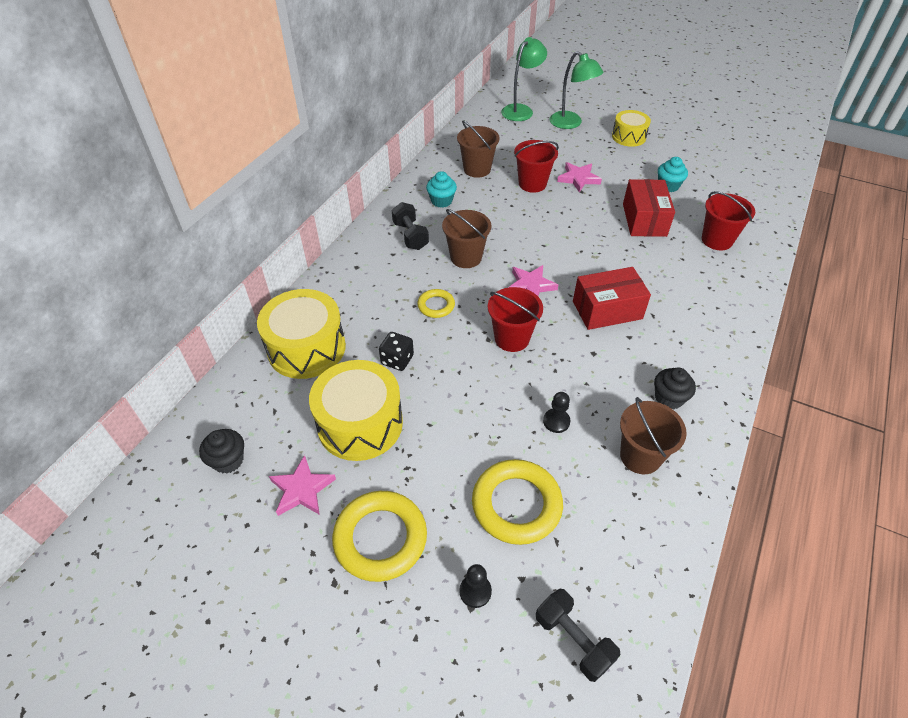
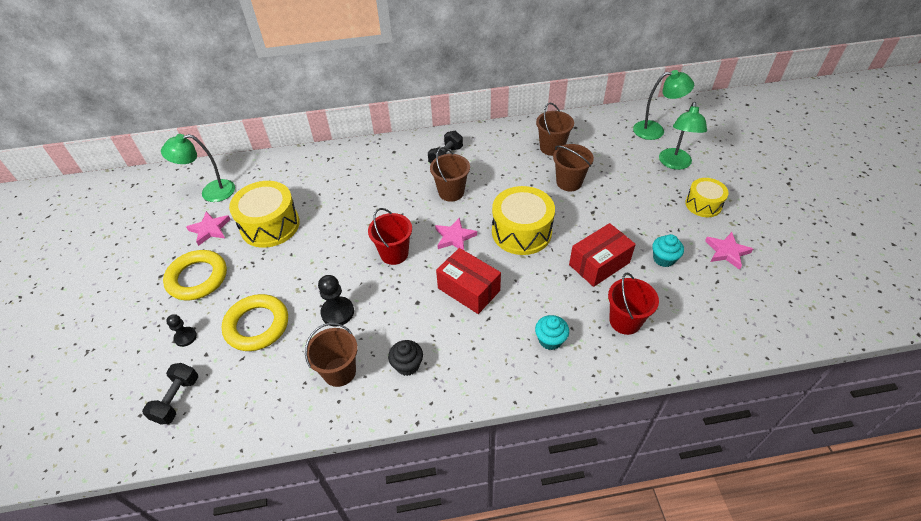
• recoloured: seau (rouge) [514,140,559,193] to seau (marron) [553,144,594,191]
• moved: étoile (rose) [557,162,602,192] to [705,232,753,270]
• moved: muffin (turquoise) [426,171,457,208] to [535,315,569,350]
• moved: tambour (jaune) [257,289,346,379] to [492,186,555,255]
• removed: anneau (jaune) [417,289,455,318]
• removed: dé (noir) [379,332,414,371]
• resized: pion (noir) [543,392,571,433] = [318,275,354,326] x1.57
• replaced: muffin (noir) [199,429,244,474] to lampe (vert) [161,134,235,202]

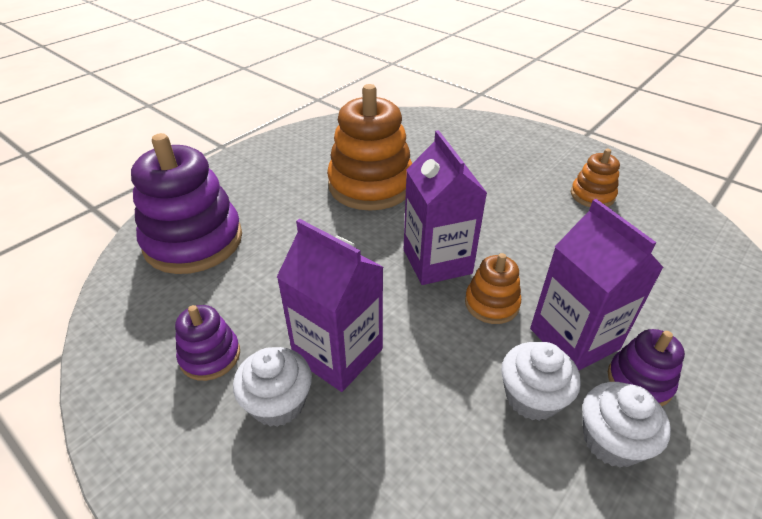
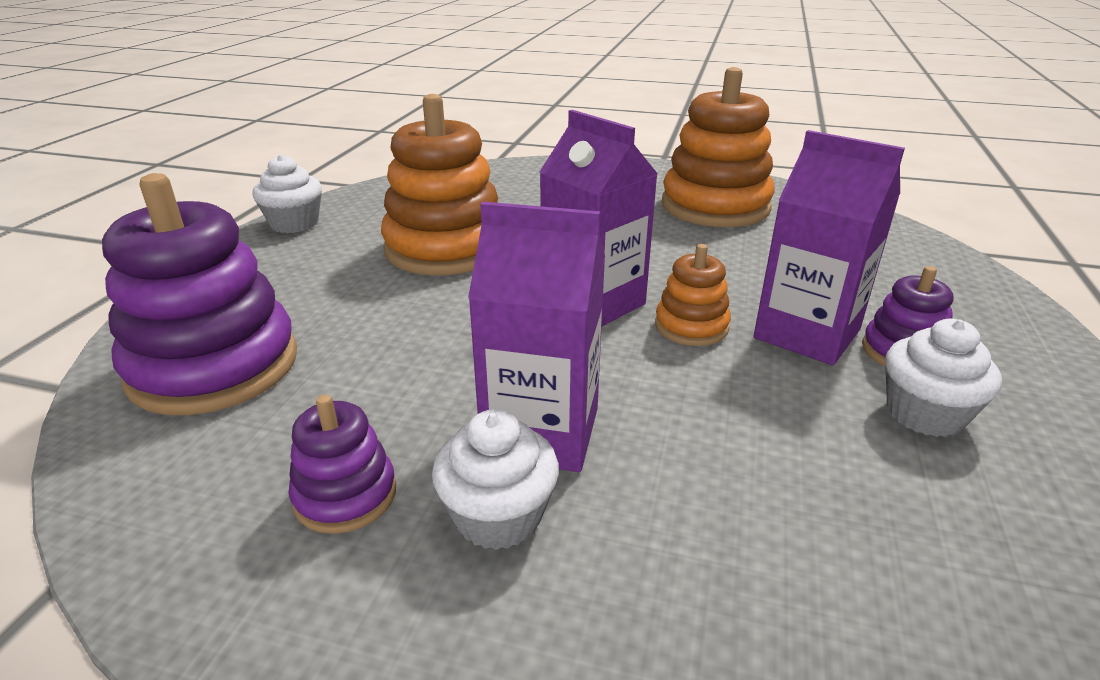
• resized: jouet à empiler (orange) [571,149,620,207] = [662,67,775,227] x2.02
• moved: muffin (blanc) [501,342,581,421] to [252,155,322,233]

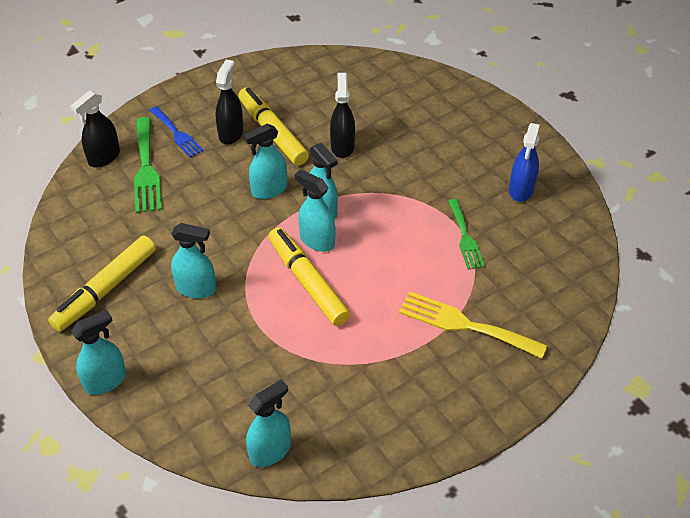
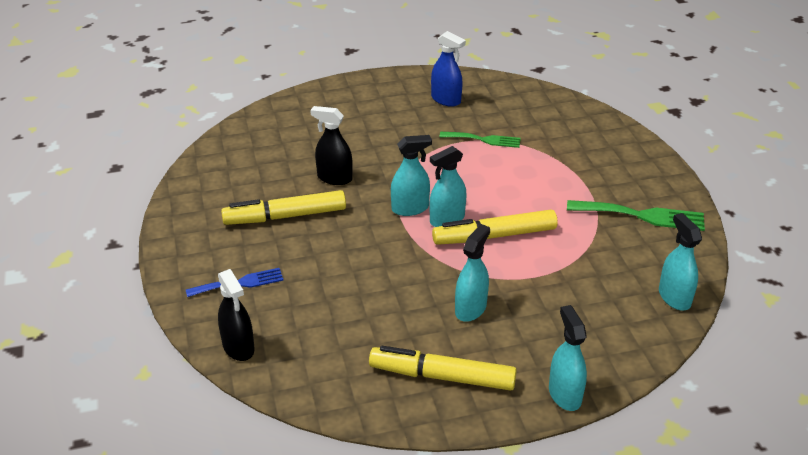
• removed: vaporisateur (noir) [215,60,244,145]
• moved: fourchette (vert) [134,117,162,213] to [567,200,705,231]
• removed: vaporisateur (turquoise) [244,123,287,199]
• turned: feutre (jaune) [48,236,156,332] = [369,346,517,391] 135 degrees clockwise
• removed: fourchette (jaune) [399,291,547,359]

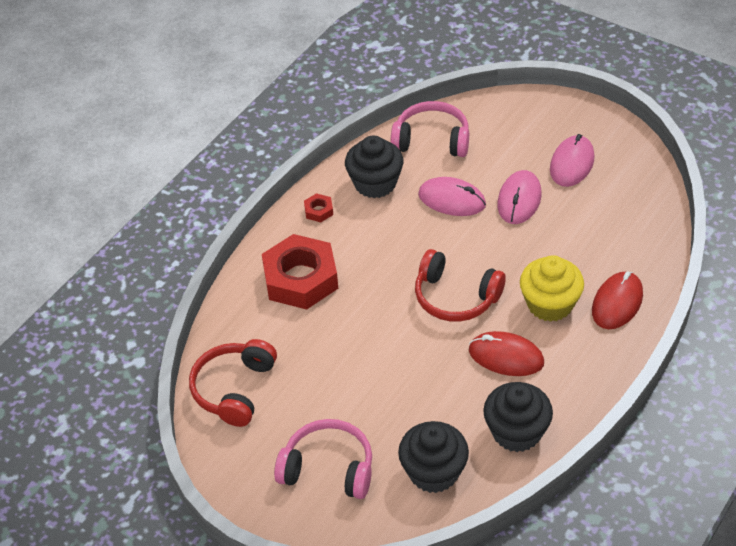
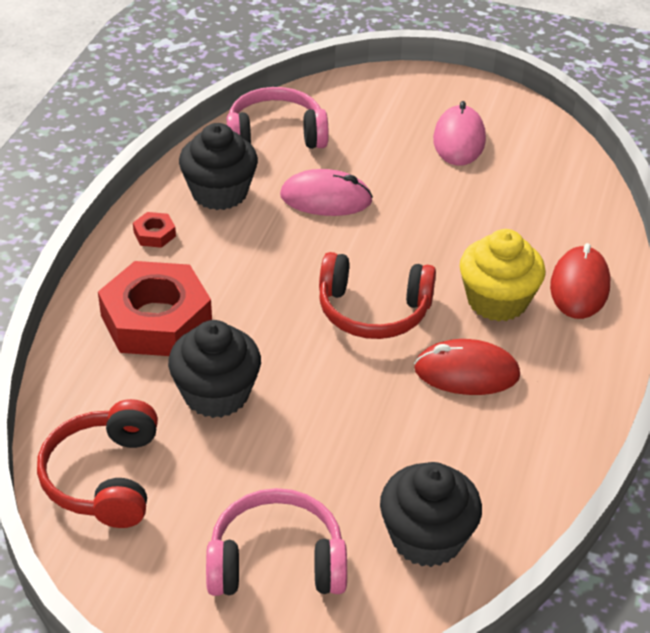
• removed: souris (rose) [497,170,542,224]
• moved: muffin (noir) [483,382,553,452] to [168,320,261,418]

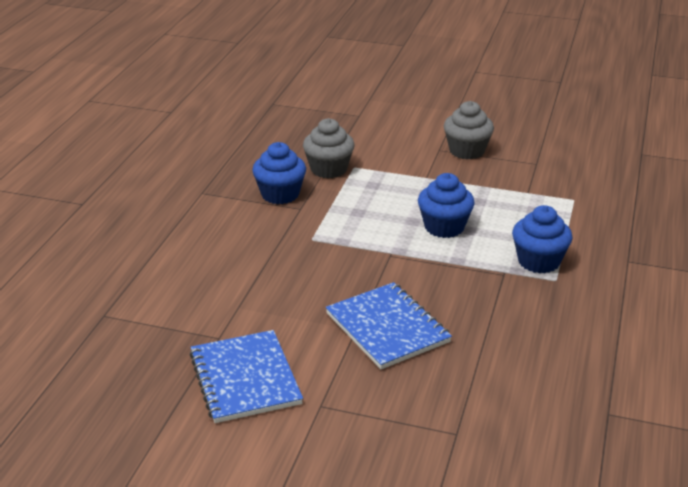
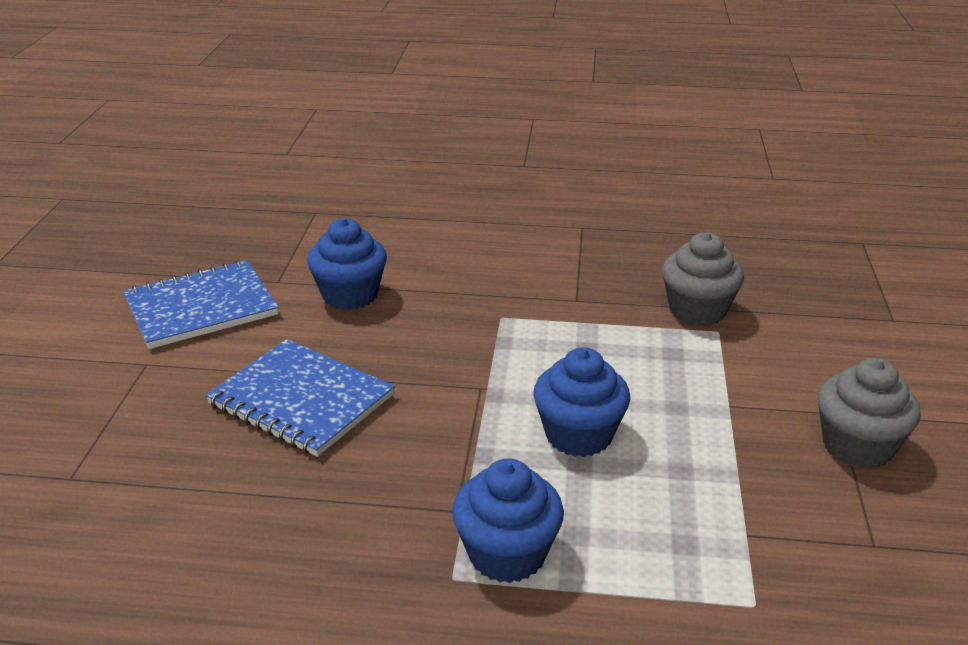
• moved: muffin (bleu) [252,142,306,204] to [307,218,387,310]
• turned: carnet (bleu) [326,282,452,369] = [205,339,395,457] 75 degrees clockwise

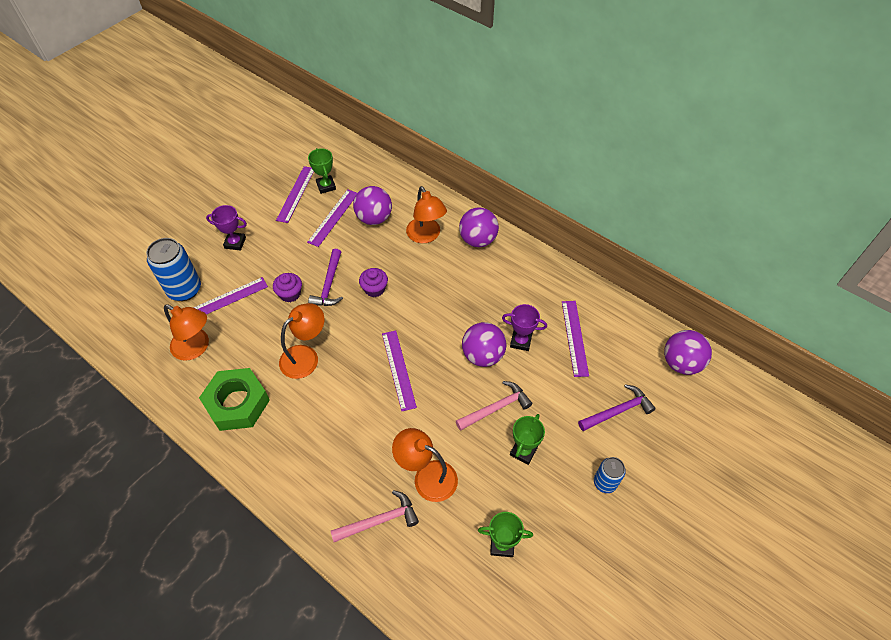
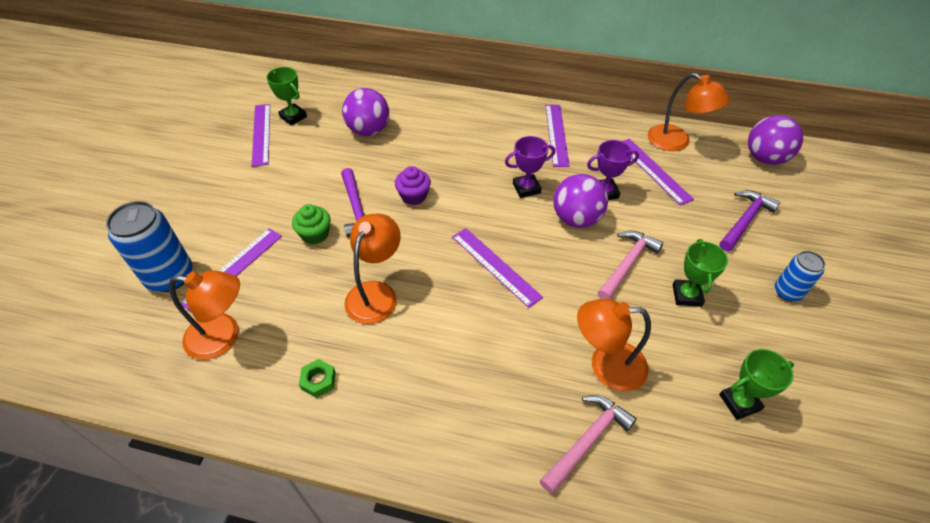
• moved: lampe (orange) [406,186,447,243] to [648,73,730,151]
• moved: règle (violet) [307,189,357,247] to [545,105,570,167]
• moved: trophée (violet) [206,205,247,250] to [505,136,556,198]
• removed: balle (violet) [459,207,499,247]
• recoloured: muffin (violet) [273,273,302,302] to muffin (vert) [292,204,330,245]
• resized: écrou (vert) [199,368,270,431] = [299,359,336,398] x0.41

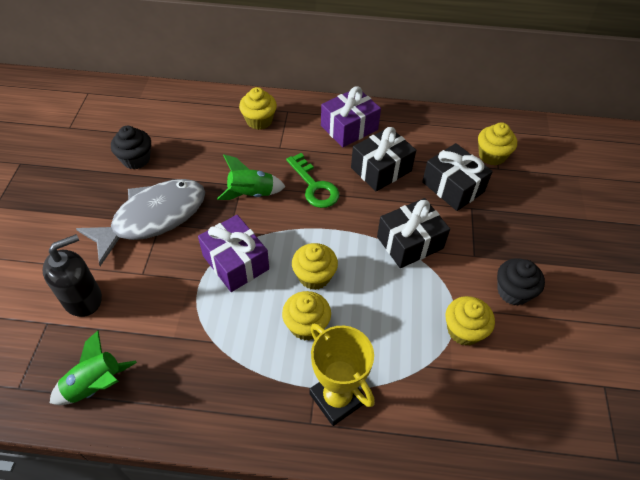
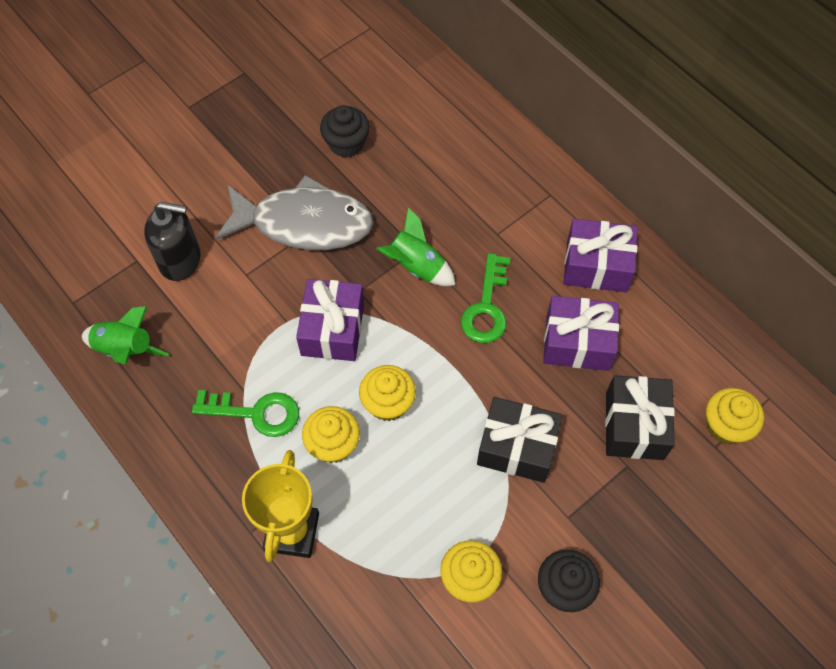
• removed: muffin (jaune) [239,87,277,130]
• recoloured: cadeau (noir) [351,127,416,191] to cadeau (violet) [543,296,619,371]
• added: clé (vert) [192,390,299,437]

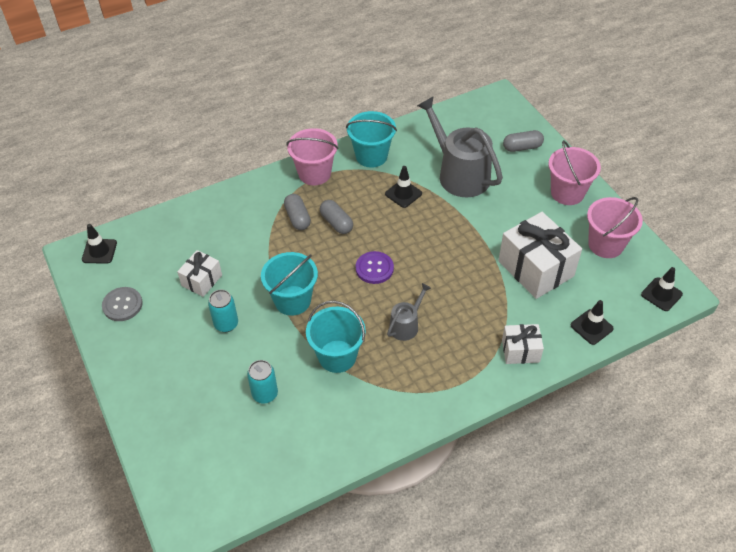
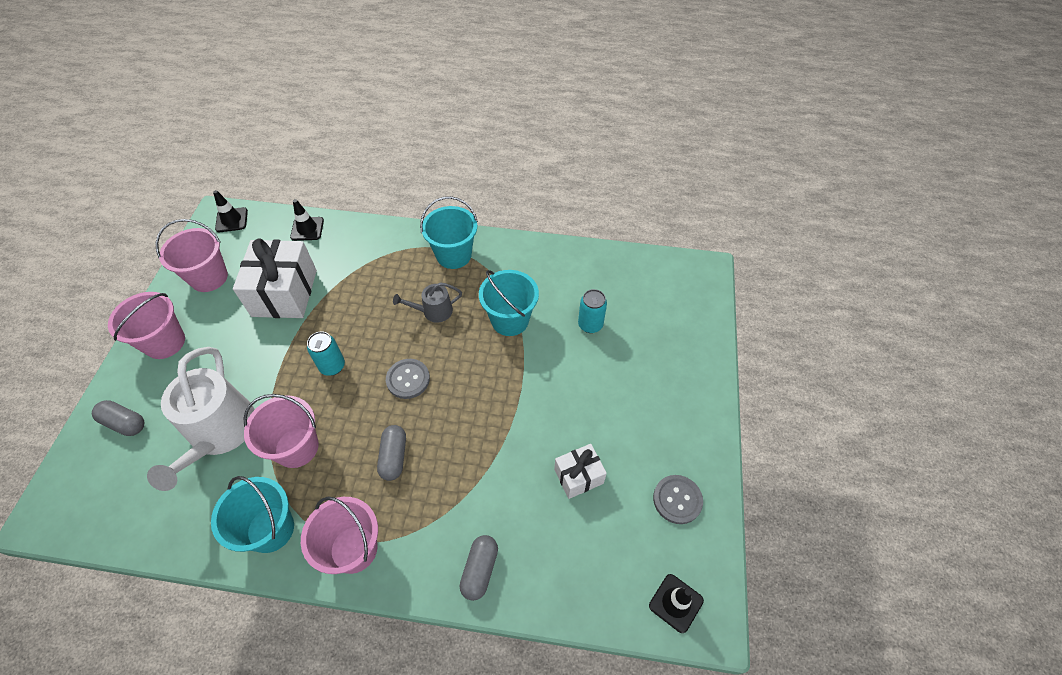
• recoloured: arrosoir (gris) [417,96,503,197] to arrosoir (blanc) [147,347,255,491]
• replaced: cône de chantier (noir) [385,166,422,208] to seau (rose) [243,394,319,468]
• moved: gélule (gris) [284,194,311,230] to [460,535,498,601]
• recoloured: bouton (violet) [356,251,394,284] to bouton (gris) [386,359,430,399]
• moved: seau (turquoise) [261,252,318,316] to [420,196,478,269]
• moved: canette (turquoise) [208,290,238,332] to [307,331,345,376]
• removed: cadeau (blanc) [502,324,544,364]

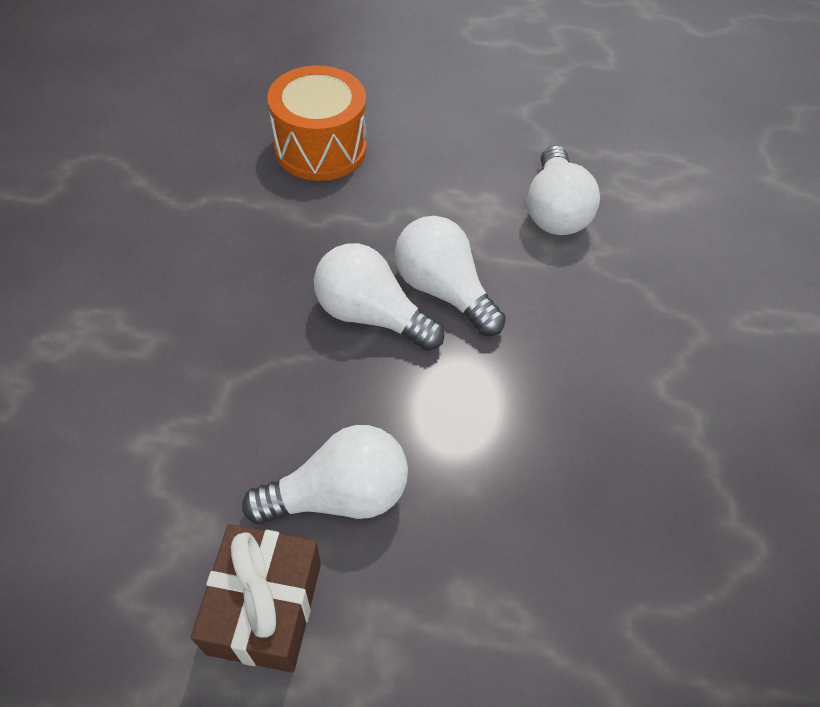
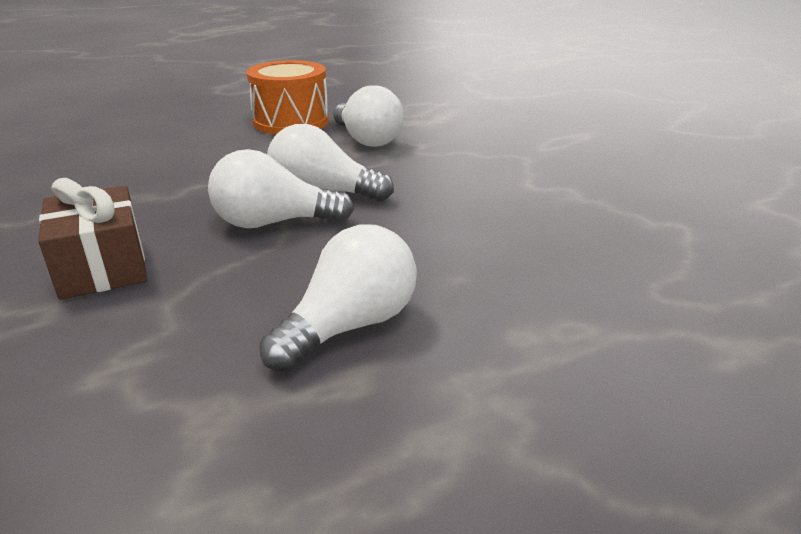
• moved: tambour (orange) [267,65,367,181] to [246,60,329,135]
• moved: cadeau (marron) [191,524,321,673] to [38,178,147,300]

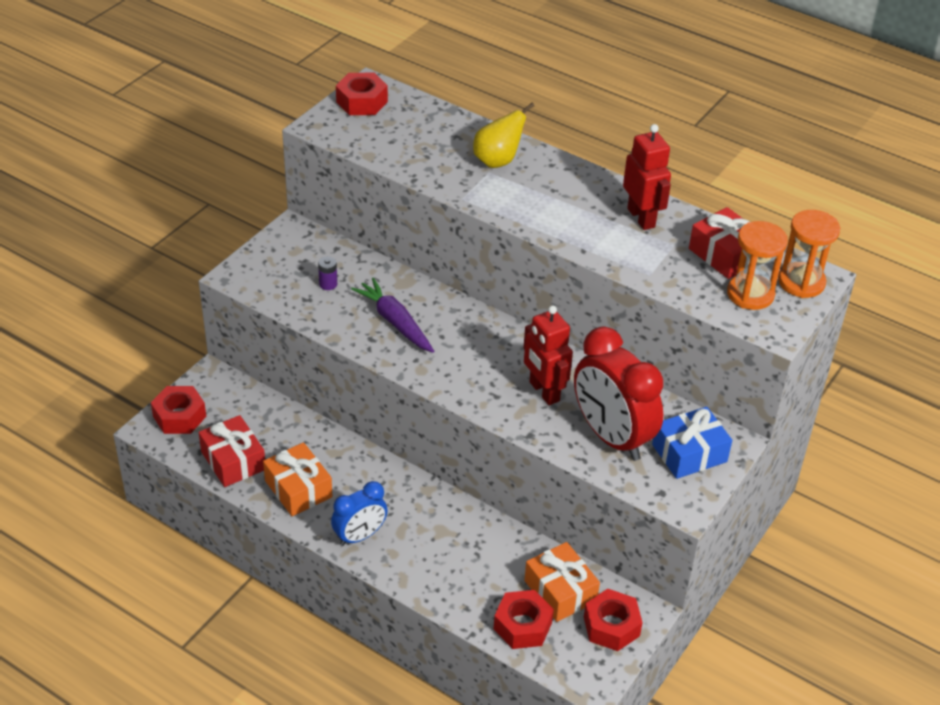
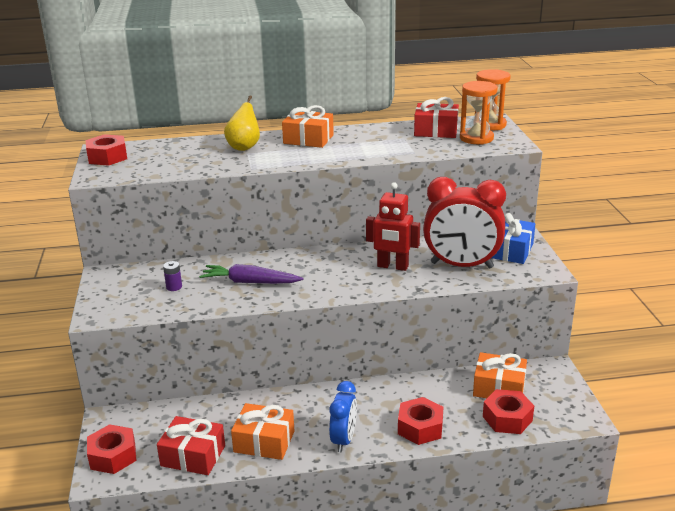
• removed: robot (rouge) [623,124,671,230]
• moved: écrou (rouge) [584,589,643,651] to [398,397,443,445]
• added: cadeau (orange) [282,105,334,148]

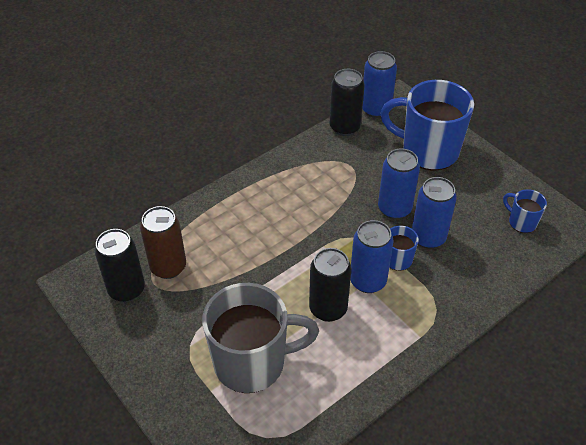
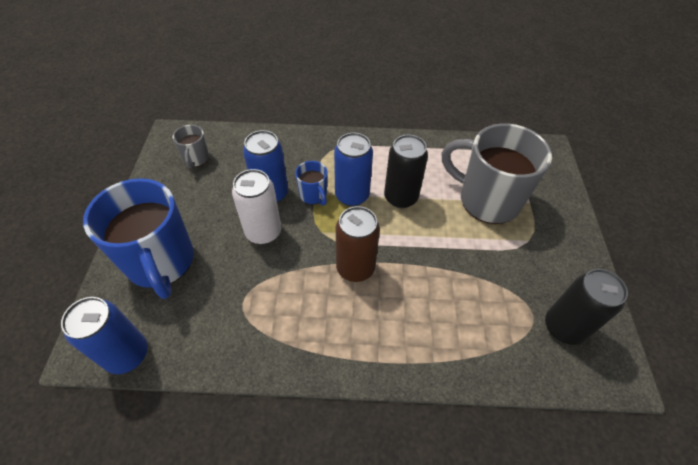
• removed: canette (noir) [330,69,364,136]
• recoloured: canette (bleu) [378,148,420,219] to canette (blanc) [232,169,281,244]
• recoloured: tasse (bleu) [503,189,547,233] to tasse (gris) [172,125,209,169]
• moved: canette (marron) [140,206,186,279] to [336,206,380,282]

